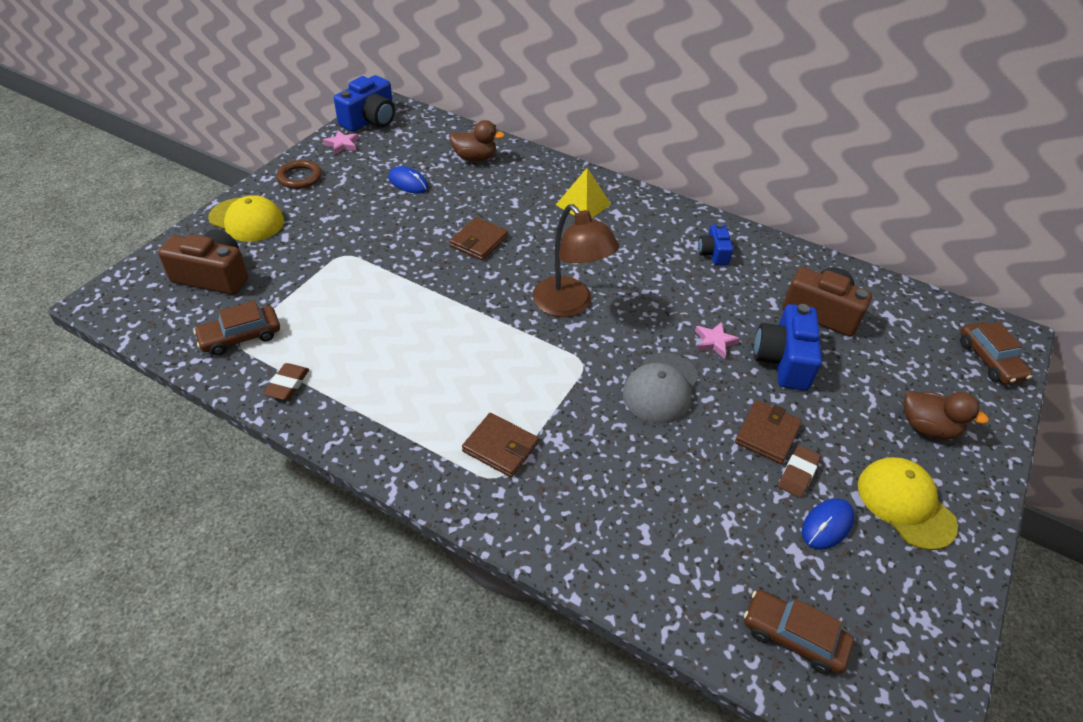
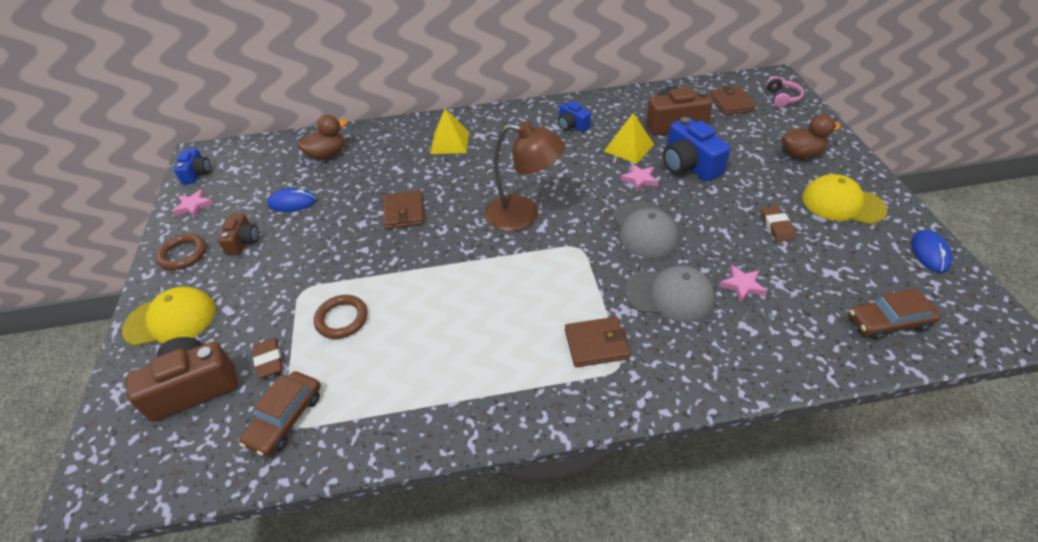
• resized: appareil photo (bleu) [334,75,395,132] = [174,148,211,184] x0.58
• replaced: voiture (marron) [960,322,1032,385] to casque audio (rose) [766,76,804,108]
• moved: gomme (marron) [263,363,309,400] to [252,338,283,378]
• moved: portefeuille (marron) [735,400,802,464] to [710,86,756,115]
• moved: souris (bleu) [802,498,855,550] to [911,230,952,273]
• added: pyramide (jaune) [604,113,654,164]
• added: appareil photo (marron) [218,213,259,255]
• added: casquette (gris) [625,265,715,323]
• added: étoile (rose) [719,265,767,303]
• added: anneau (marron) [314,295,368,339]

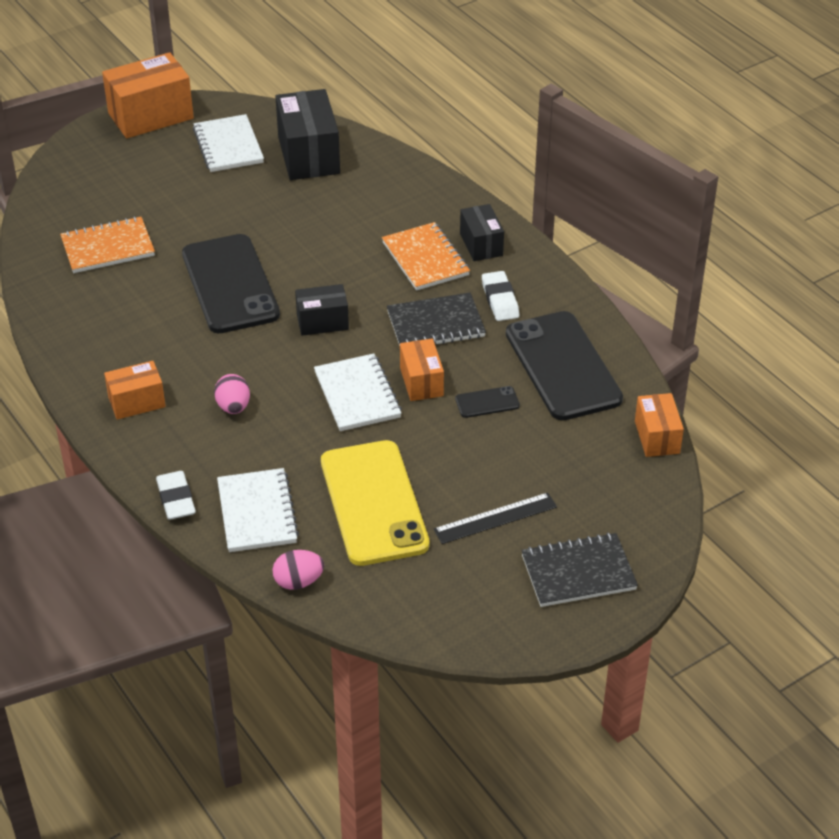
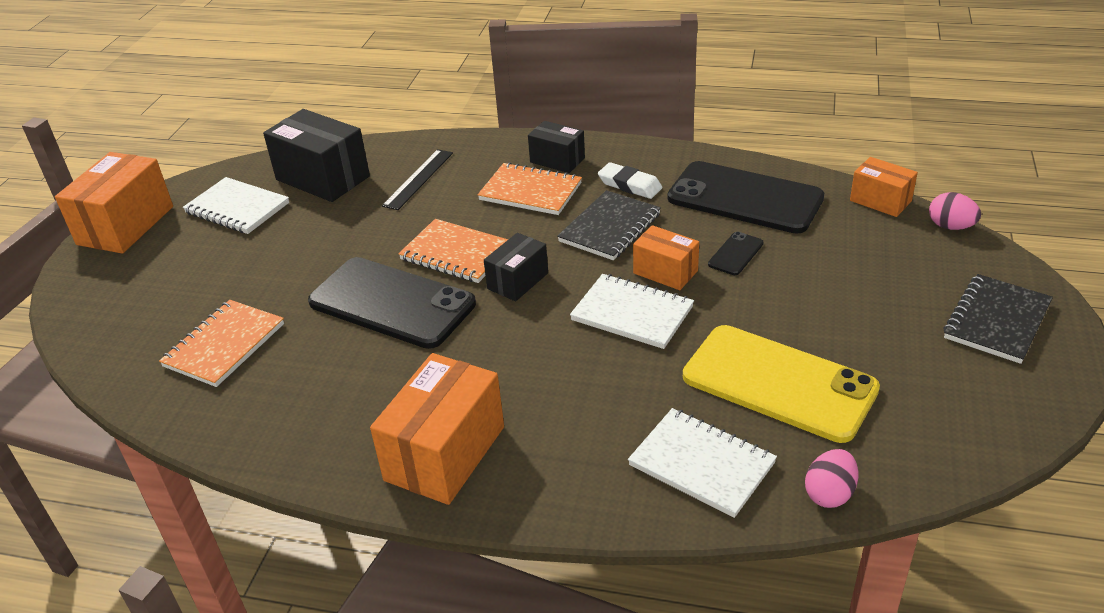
• resized: boîte (orange) [104,361,166,420] = [370,353,504,505] x1.73
• moved: œuf (rose) [214,374,250,414] to [929,192,981,230]
• removed: gomme (blanc) [156,471,196,520]
• moved: règle (noir) [434,493,557,544] to [382,149,453,210]
• added: carnet (orange) [398,219,508,283]

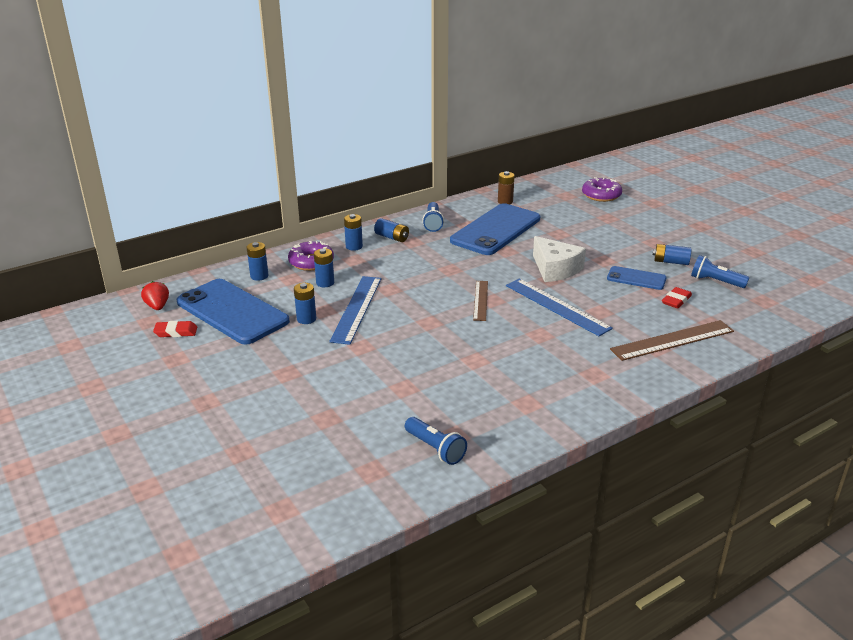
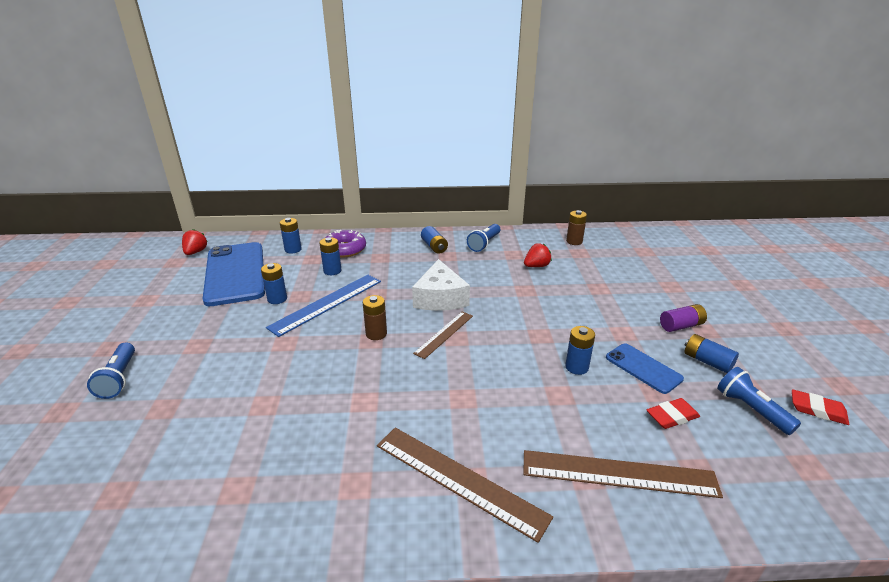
• removed: beignet (violet) [582,177,622,202]
• replaced: téléphone (bleu) [450,203,540,255] to fraise (rouge) [524,243,552,267]
• moved: pile (bleu) [344,214,363,251] to [565,326,595,375]
• moved: fromage (blanc) [533,236,586,282] to [412,259,470,311]
• removed: règle (bleu) [506,279,613,336]
• moved: gomme (rouge) [153,321,197,337] to [792,389,849,425]
• moved: lampe de poche (bleu) [405,417,467,465] to [87,343,135,399]
• added: pile (marron) [363,295,387,340]
• added: pile (violet) [660,304,707,332]
• added: règle (marron) [377,428,553,543]

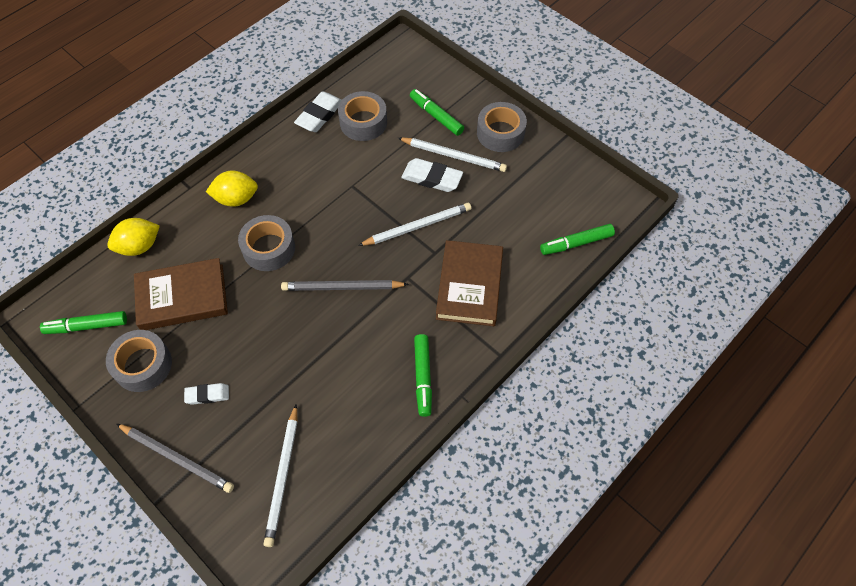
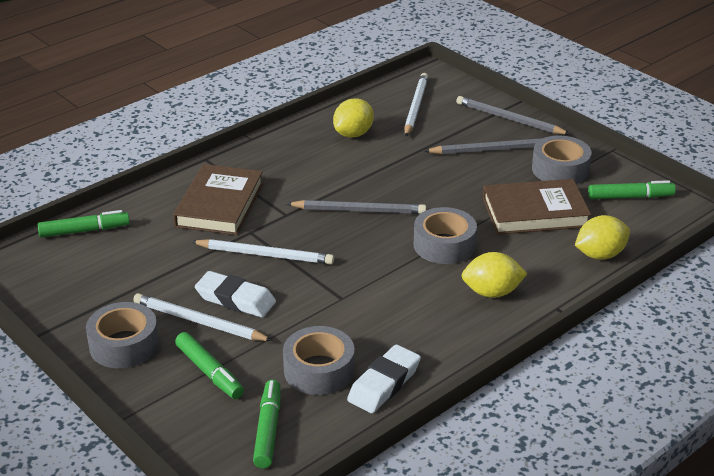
• turned: crayon (blanc) [358,203,471,246] = [191,239,334,264] 150 degrees counterclockwise
• moved: feutre (vert) [414,334,432,417] to [253,380,281,468]
• replaced: gomme (blanc) [184,383,229,405] to crayon (gris) [424,138,543,154]
• added: citron (jaune) [333,98,374,138]

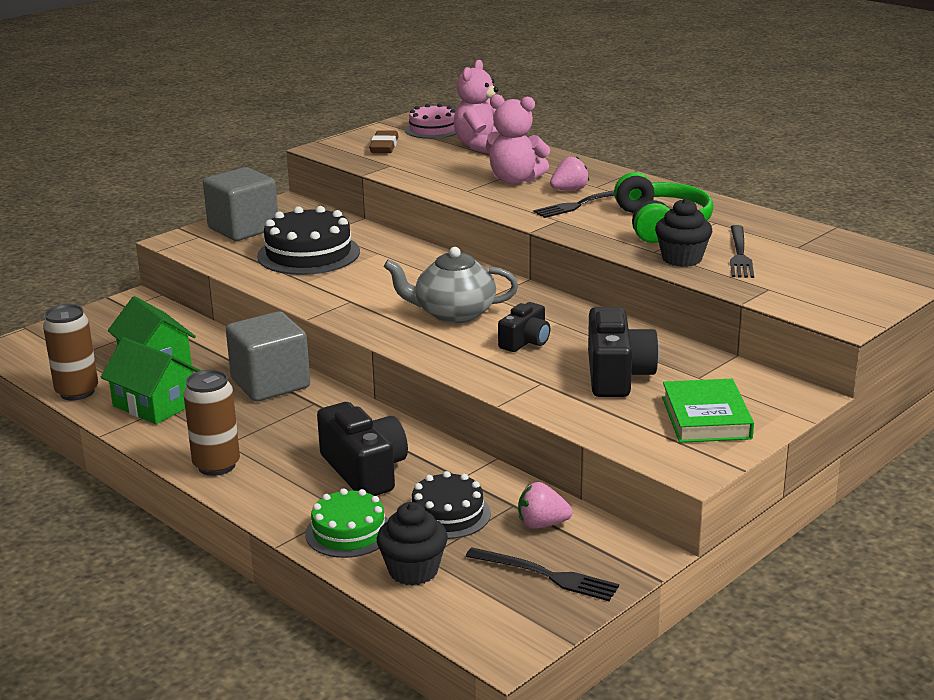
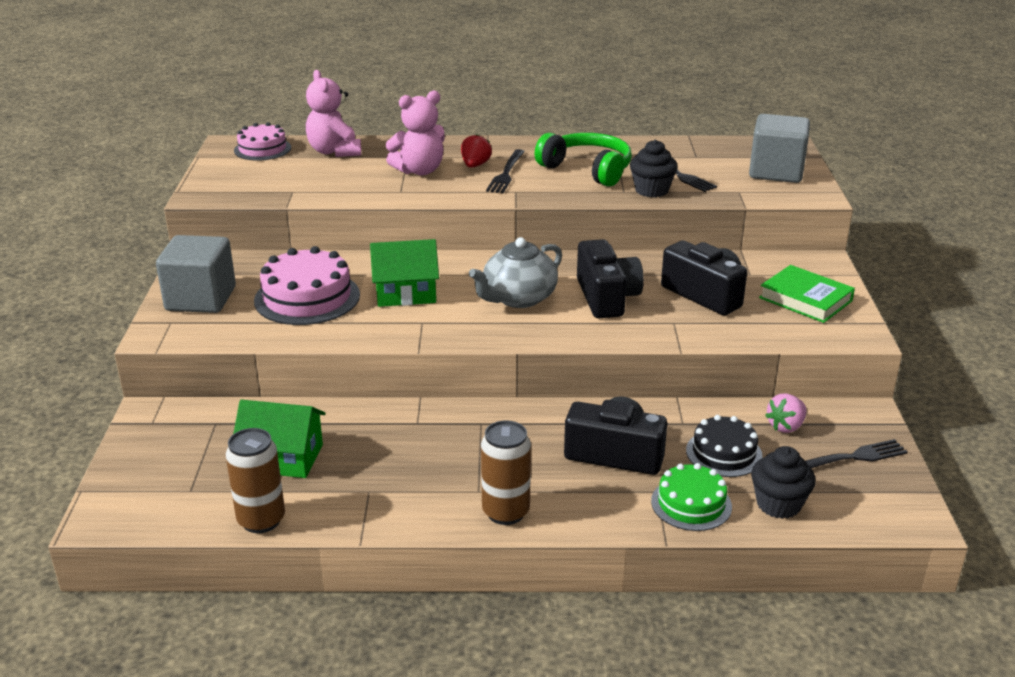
• removed: gomme (marron) [369,130,399,153]
• recoloured: fraise (rose) [550,156,589,191] to fraise (rouge) [461,134,492,168]
• recoloured: gâteau (noir) [257,206,360,275] to gâteau (rose) [254,246,360,325]
• resized: appareil photo (noir) [498,302,550,352] = [577,239,644,318] x1.66
• moved: cube (gris) [226,311,310,402] to [749,114,810,183]
• moved: maison (vert) [100,337,201,424] to [370,239,439,307]

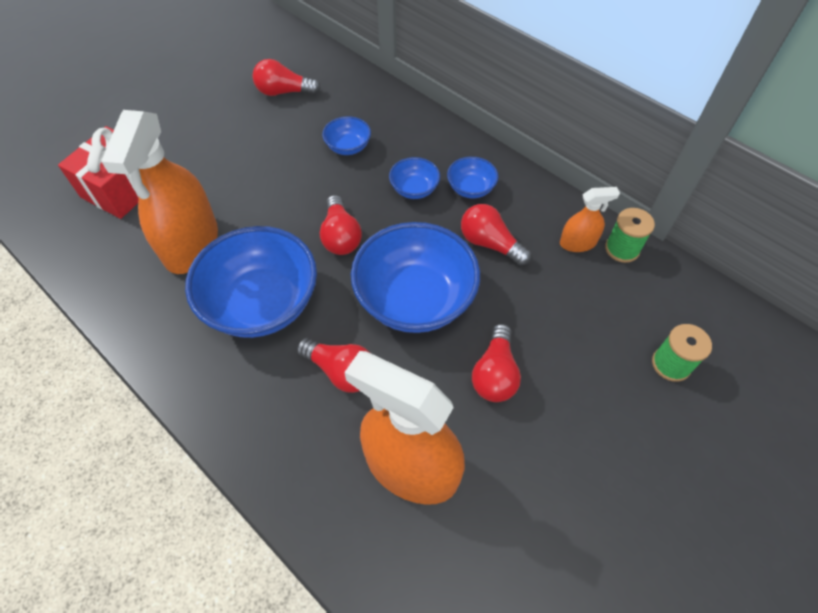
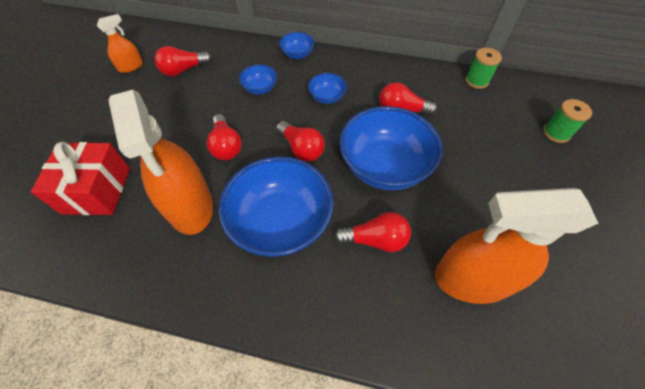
• moved: bol (bleu) [447,157,499,198] to [279,32,315,59]
• moved: vaporisateur (orange) [560,187,620,252] to [97,14,143,73]
• moved: ampoule (rouge) [472,324,521,402] to [207,114,242,160]

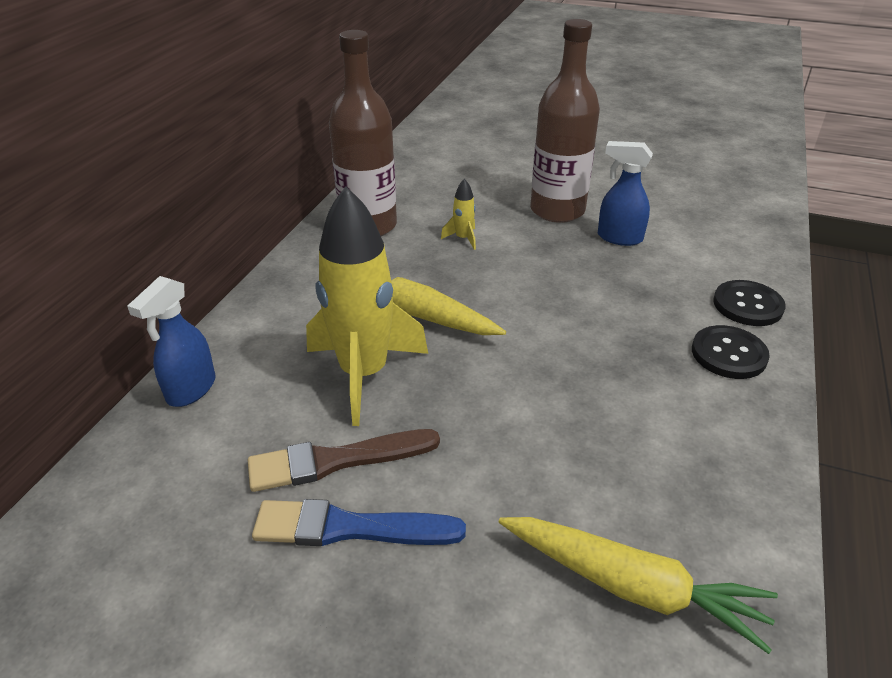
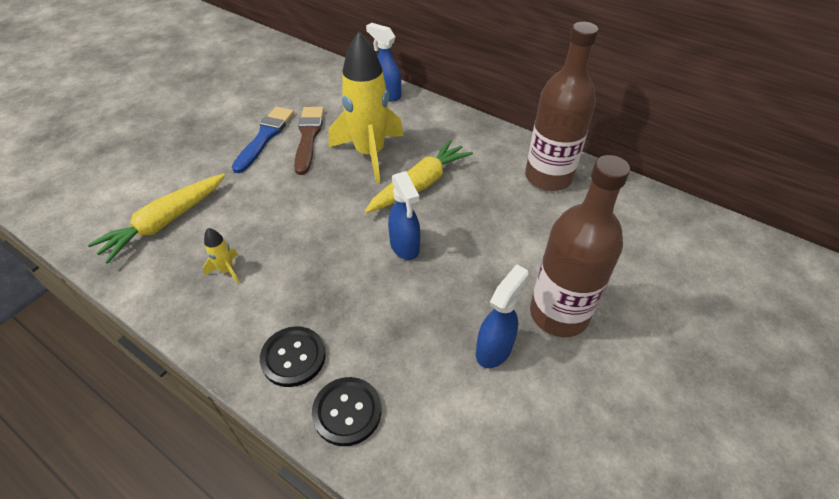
• moved: fusée (jaune) [441,179,476,250] to [203,228,240,283]
• added: vaporisateur (bleu) [388,171,420,260]

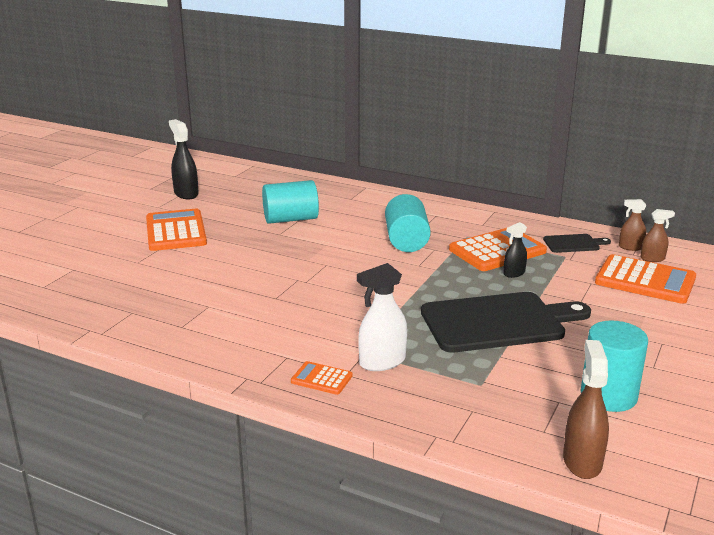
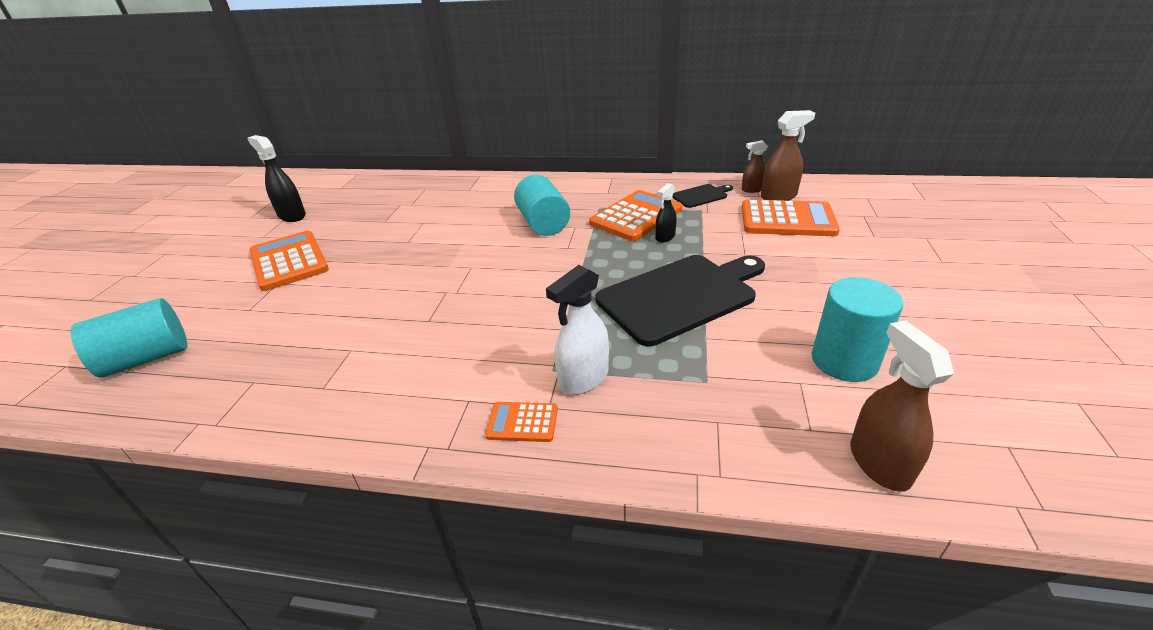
• moved: cylindre (turquoise) [262,180,319,224] to [71,298,187,378]
• resized: vaporisateur (marron) [641,209,675,262] = [761,110,815,200] x1.65

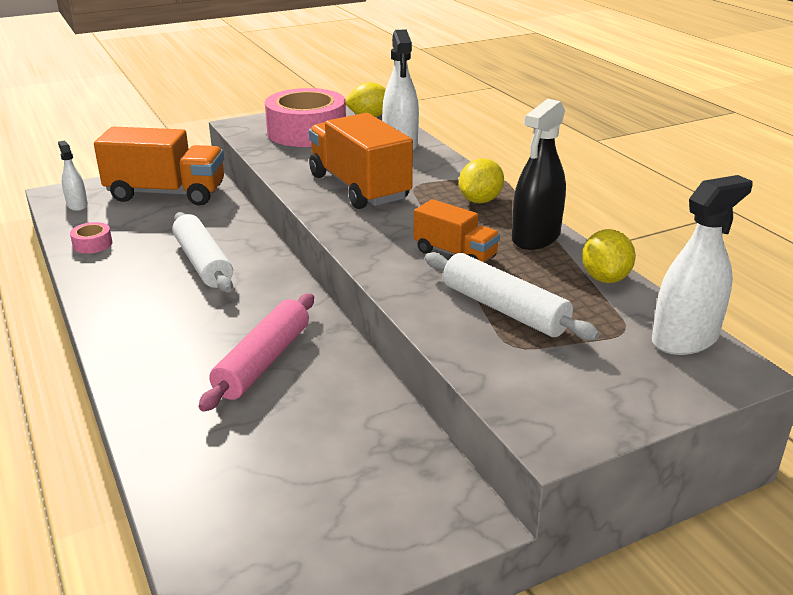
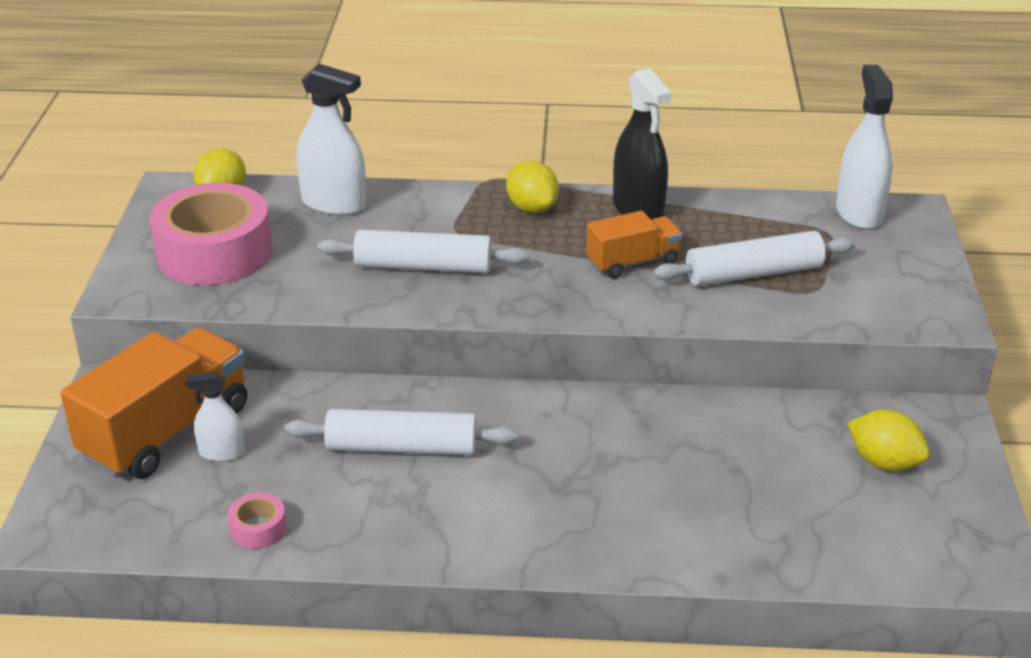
• replaced: camion (orange) [309,113,413,209] to rouleau à pâtisserie (blanc) [318,230,529,273]
• moved: vaporisateur (blanc) [58,141,88,211] to [185,373,245,462]
• moved: citron (jaune) [582,229,636,283] to [848,409,930,471]
• removed: rouleau à pâtisserie (rose) [198,293,314,412]

